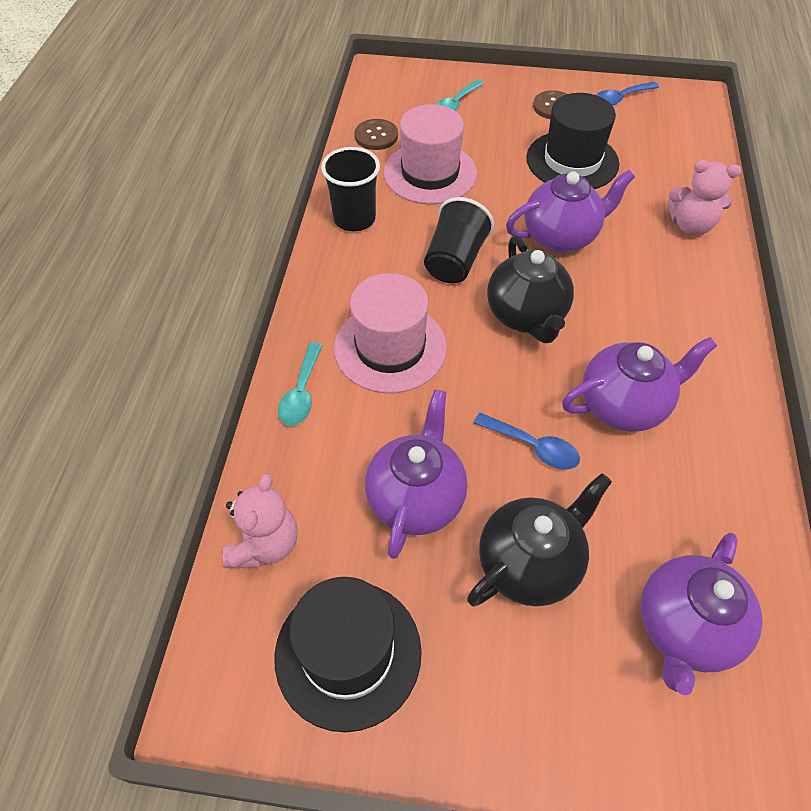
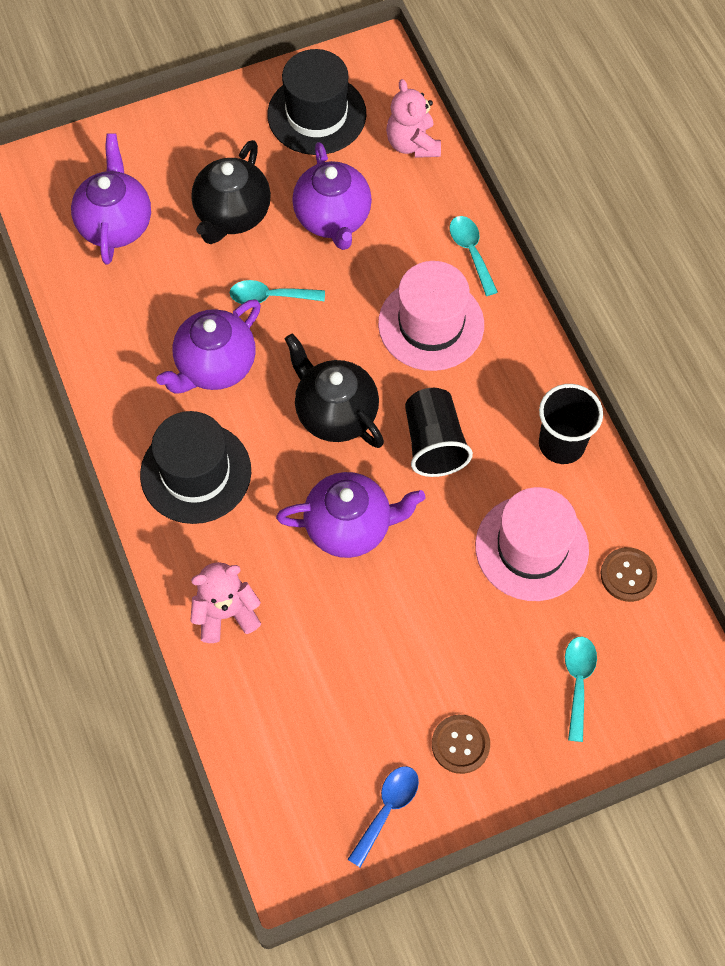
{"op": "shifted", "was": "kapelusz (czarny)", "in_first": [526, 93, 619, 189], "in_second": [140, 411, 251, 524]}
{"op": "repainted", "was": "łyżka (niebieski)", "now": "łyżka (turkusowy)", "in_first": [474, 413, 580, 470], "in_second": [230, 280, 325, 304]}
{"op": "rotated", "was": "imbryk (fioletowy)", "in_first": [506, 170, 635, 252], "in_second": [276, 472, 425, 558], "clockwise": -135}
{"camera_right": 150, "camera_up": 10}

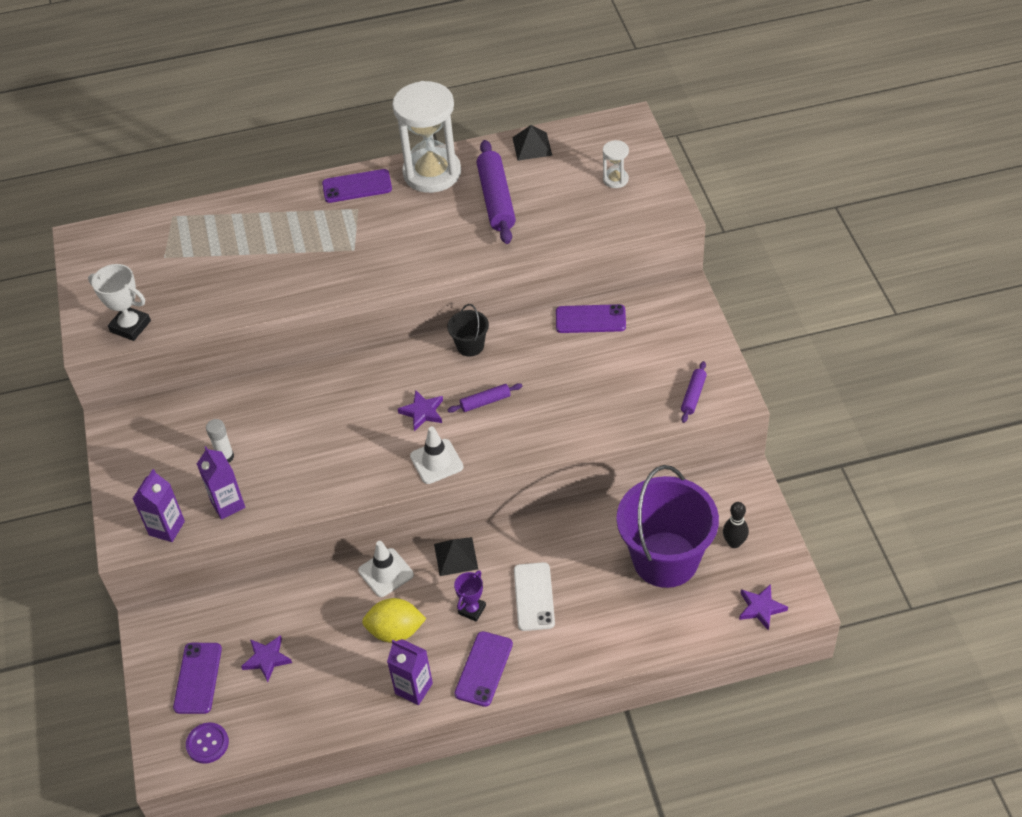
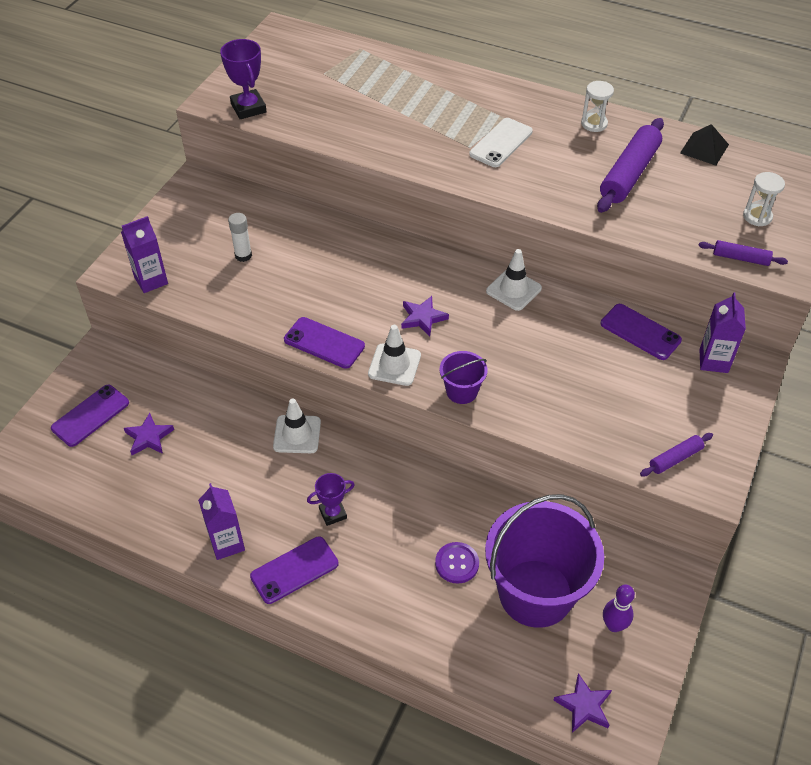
{"op": "repainted", "was": "puchar (biały)", "now": "puchar (fioletowy)", "in_first": [88, 264, 151, 341], "in_second": [220, 39, 267, 119]}
{"op": "shifted", "was": "telefon (fioletowy)", "in_first": [322, 169, 392, 203], "in_second": [284, 317, 365, 369]}
{"op": "shifted", "was": "guzik (fioletowy)", "in_first": [186, 722, 229, 764], "in_second": [435, 542, 479, 584]}
{"op": "new", "now": "wiadro (fioletowy)", "in_second": [440, 351, 487, 404]}
{"op": "shifted", "was": "telefon (biały)", "in_first": [514, 562, 555, 631], "in_second": [469, 118, 533, 167]}
{"op": "swapped", "was": "wiadro (czarny)", "now": "pachołek (biały)", "in_first": [447, 304, 489, 356], "in_second": [486, 249, 542, 311]}
{"op": "scaled", "was": "klepsydra (biały)", "in_first": [392, 81, 461, 193], "in_second": [581, 81, 614, 132], "ratio": 0.43}
{"op": "repainted", "was": "kręgiel (czarny)", "now": "kręgiel (fioletowy)", "in_first": [723, 502, 749, 548], "in_second": [603, 585, 635, 632]}
{"op": "shifted", "was": "wałek do ciasta (fioletowy)", "in_first": [447, 383, 522, 413], "in_second": [698, 240, 788, 266]}
{"op": "shifted", "was": "karton mleka (fioletowy)", "in_first": [197, 446, 245, 519], "in_second": [699, 292, 746, 373]}
{"op": "gone", "was": "cytryna (żółty)", "in_first": [362, 598, 426, 643]}
{"op": "gone", "was": "piramida (czarny)", "in_first": [434, 537, 478, 576]}
{"camera_right": 35, "camera_up": 0}

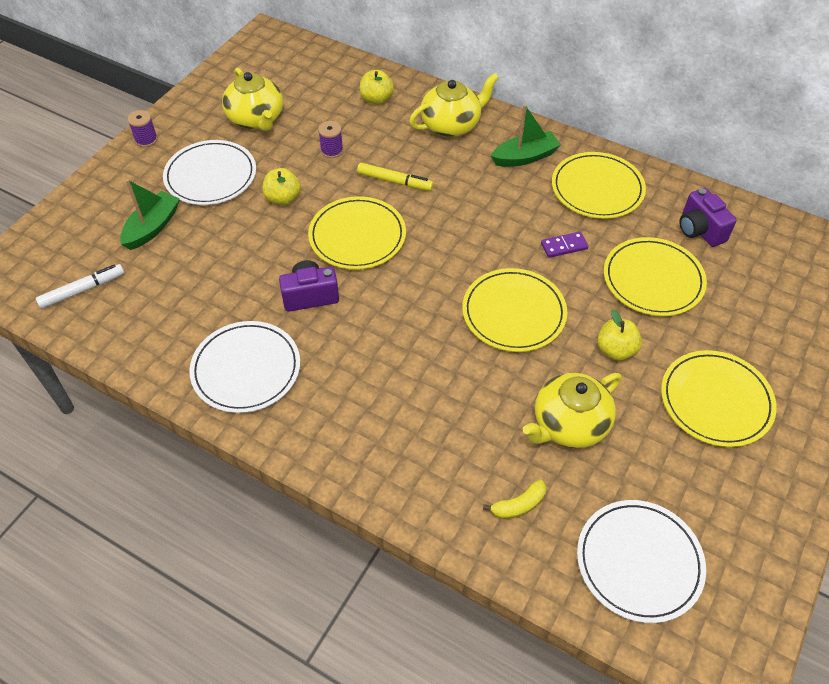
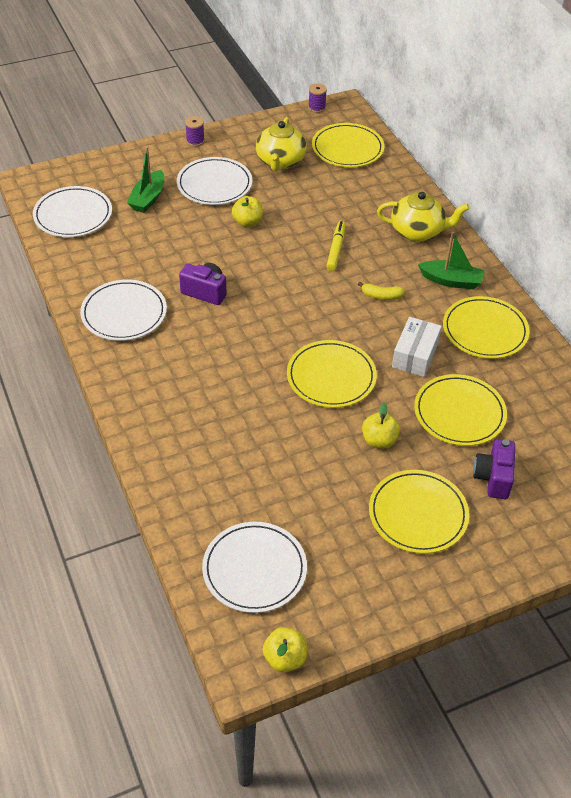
{"op": "swapped", "was": "flamaster (biały)", "now": "talerz (biały)", "in_first": [36, 264, 124, 309], "in_second": [33, 186, 112, 237]}
{"op": "rotated", "was": "łódka (zielony)", "in_first": [120, 179, 180, 250], "in_second": [127, 147, 164, 213], "clockwise": 135}
{"op": "shifted", "was": "jabłko (żółty)", "in_first": [360, 70, 394, 105], "in_second": [263, 627, 307, 672]}
{"op": "shifted", "was": "szpulka (fioletowy)", "in_first": [318, 121, 343, 158], "in_second": [308, 83, 327, 113]}
{"op": "shifted", "was": "talerz (żółty)", "in_first": [308, 196, 406, 270], "in_second": [312, 123, 384, 167]}
{"op": "rotated", "was": "flamaster (żółty)", "in_first": [357, 163, 434, 191], "in_second": [326, 221, 346, 271], "clockwise": -135}
{"op": "shifted", "was": "banan (żółty)", "in_first": [483, 480, 546, 519], "in_second": [358, 282, 405, 300]}
{"op": "swapped", "was": "kostka domina (fioletowy)", "now": "pudełko (biały)", "in_first": [541, 232, 588, 258], "in_second": [392, 317, 442, 377]}
{"op": "shifted", "was": "aparat fotograficzny (fioletowy)", "in_first": [679, 188, 737, 247], "in_second": [473, 439, 515, 499]}
{"op": "gone", "was": "imbryk (żółty)", "in_first": [523, 373, 622, 448]}
{"camera_right": 35, "camera_up": -5}

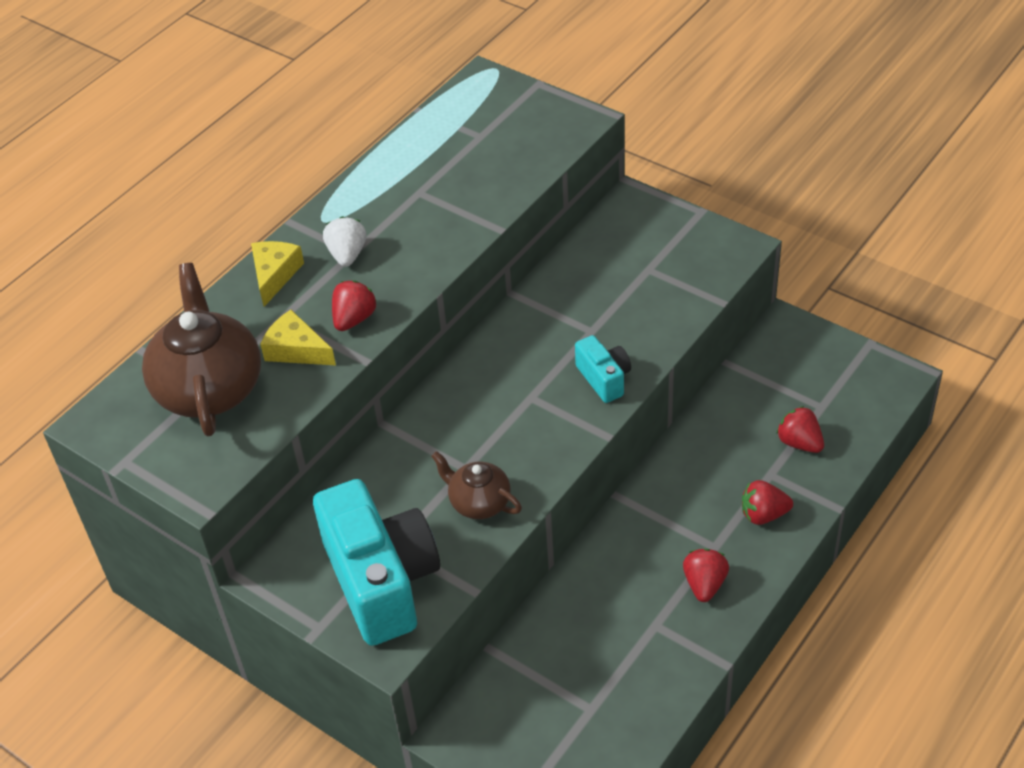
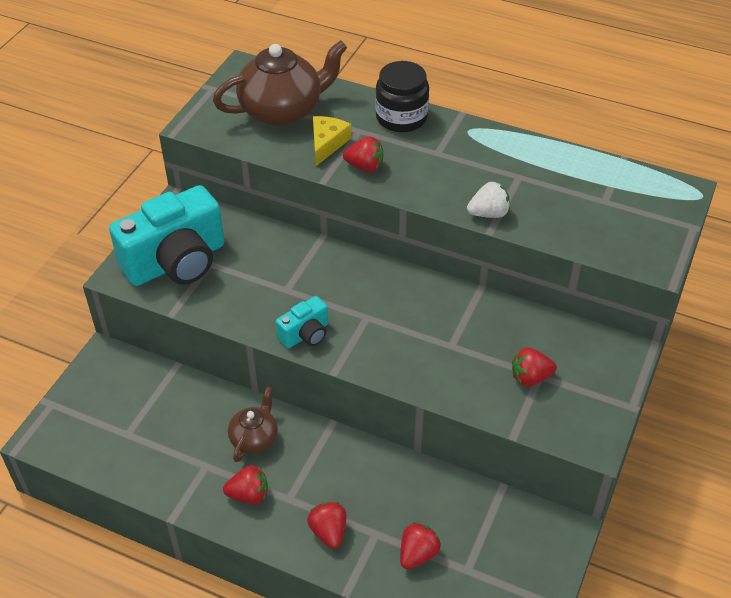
{"op": "shifted", "was": "imbryk (brązowy)", "in_first": [431, 451, 522, 519], "in_second": [228, 386, 278, 462]}
{"op": "shifted", "was": "aparat fotograficzny (turkusowy)", "in_first": [575, 335, 631, 403], "in_second": [276, 296, 328, 348]}
{"op": "swapped", "was": "ser (żółty)", "now": "słoik (czarny)", "in_first": [251, 241, 304, 307], "in_second": [375, 61, 429, 132]}
{"op": "shifted", "was": "truskawka (biały)", "in_first": [323, 216, 366, 267], "in_second": [467, 182, 510, 218]}
{"op": "new", "now": "truskawka (czerwony)", "in_second": [512, 348, 557, 387]}
{"camera_right": 75, "camera_up": 0}

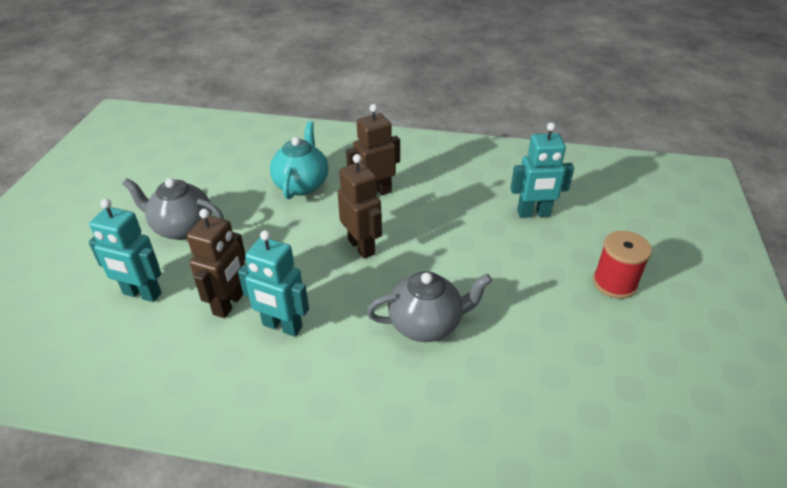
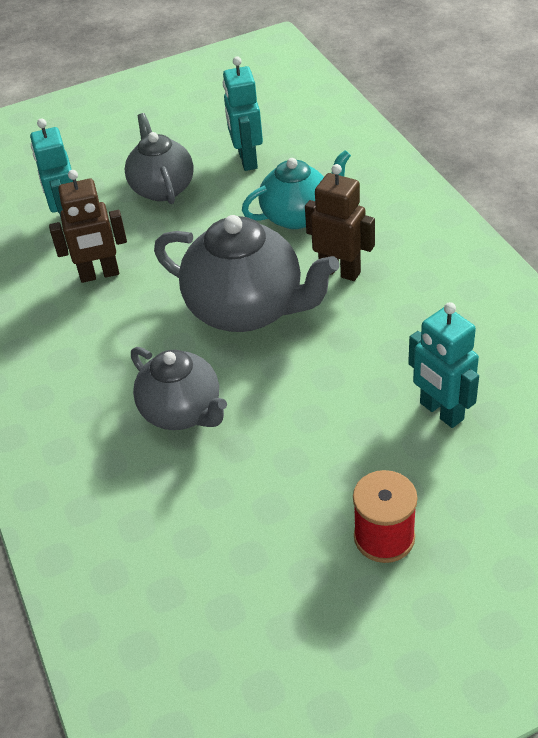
{"op": "swapped", "was": "robot (brązowy)", "now": "imbryk (szary)", "in_first": [338, 154, 382, 259], "in_second": [154, 215, 339, 332]}
{"op": "shifted", "was": "robot (turkusowy)", "in_first": [238, 230, 309, 337], "in_second": [223, 56, 263, 171]}
{"camera_right": 60, "camera_up": 5}

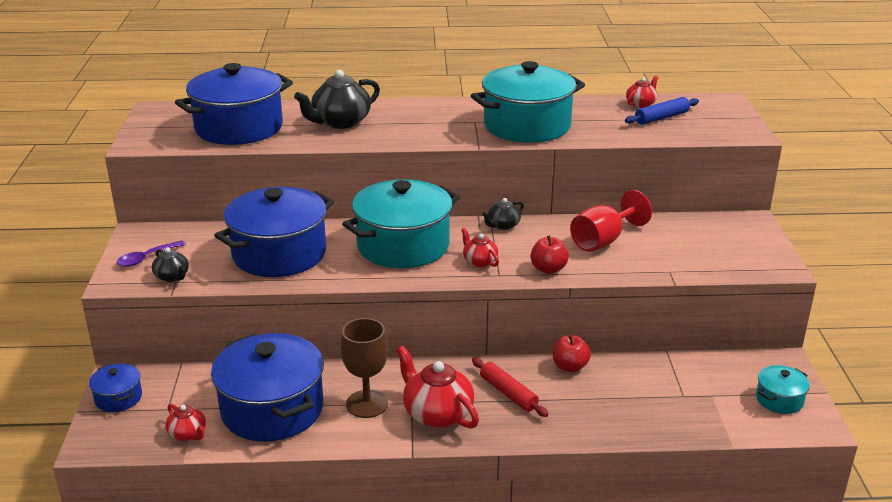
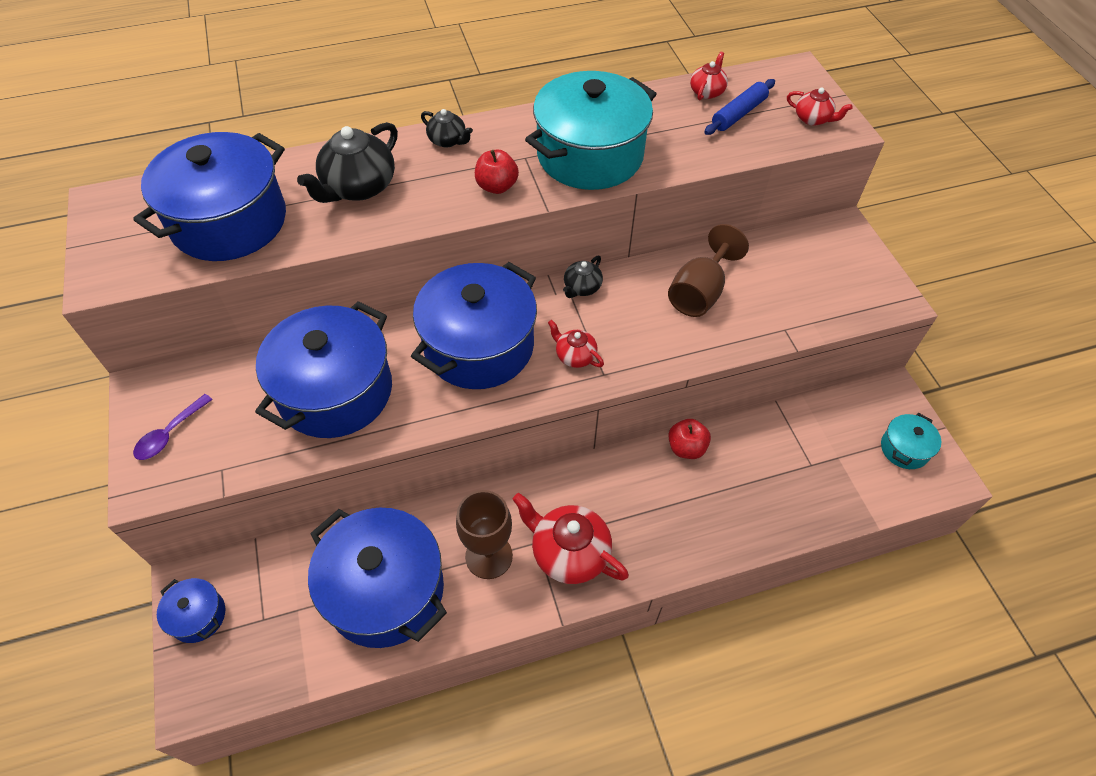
{"op": "repainted", "was": "garnek (turkusowy)", "now": "garnek (niebieski)", "in_first": [342, 179, 460, 268], "in_second": [411, 262, 537, 389]}
{"op": "shifted", "was": "imbryk (czarny)", "in_first": [152, 248, 189, 282], "in_second": [421, 109, 473, 148]}
{"op": "shifted", "was": "jabłko (czerwony)", "in_first": [530, 235, 569, 274], "in_second": [475, 150, 519, 194]}
{"op": "repainted", "was": "kielich (czerwony)", "now": "kielich (brązowy)", "in_first": [570, 190, 652, 252], "in_second": [668, 224, 749, 317]}
{"op": "shifted", "was": "imbryk (czerwony)", "in_first": [166, 404, 206, 441], "in_second": [787, 88, 853, 126]}
{"op": "gone", "was": "wałek do ciasta (czerwony)", "in_first": [472, 358, 549, 417]}
{"camera_right": -15, "camera_up": 25}

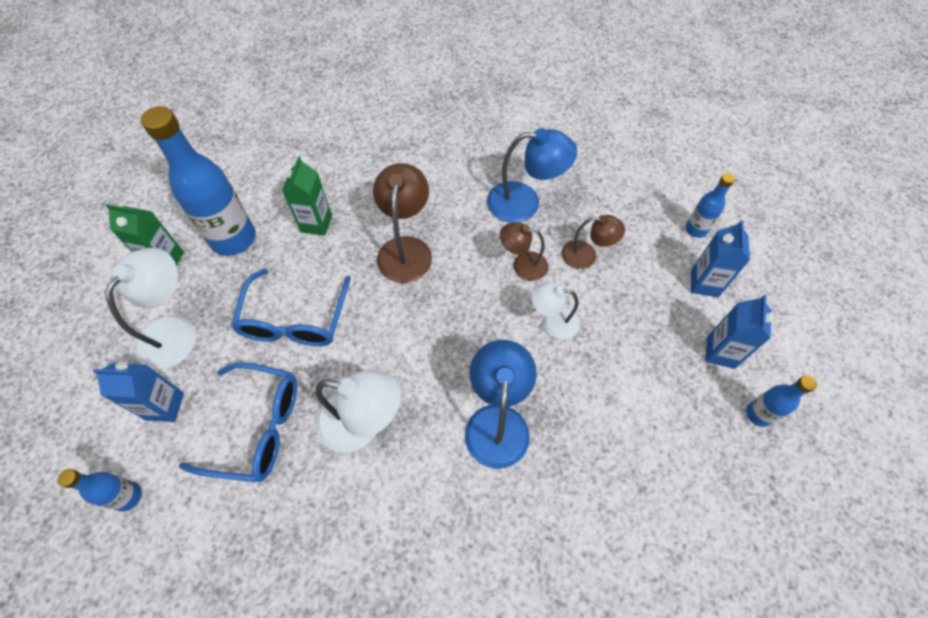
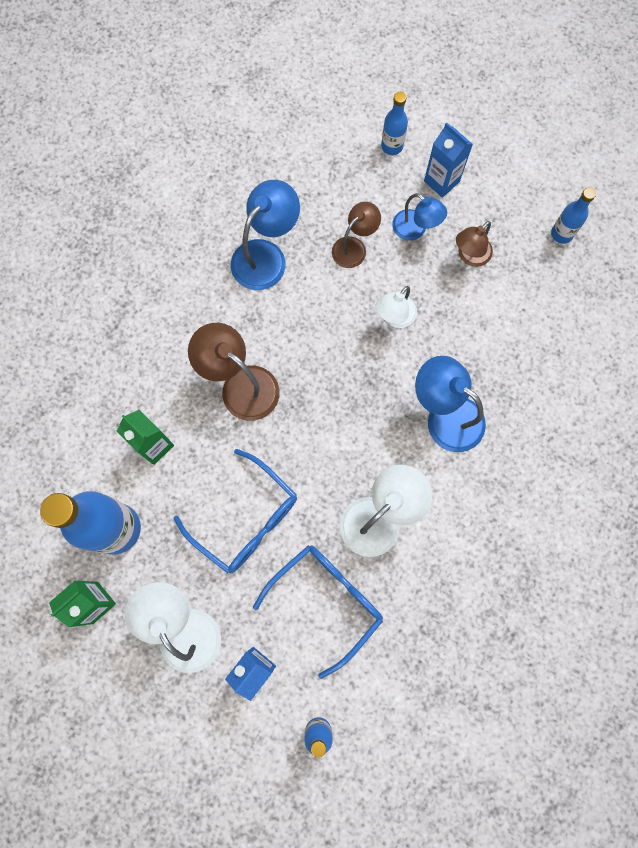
{"op": "new", "now": "lampka (niebieski)", "in_second": [392, 193, 447, 240]}
{"op": "shifted", "was": "lampka (brązowy)", "in_first": [500, 222, 548, 281], "in_second": [456, 221, 493, 267]}
{"op": "gone", "was": "karton mleka (niebieski)", "in_first": [705, 295, 773, 369]}
{"camera_right": -55, "camera_up": 15}

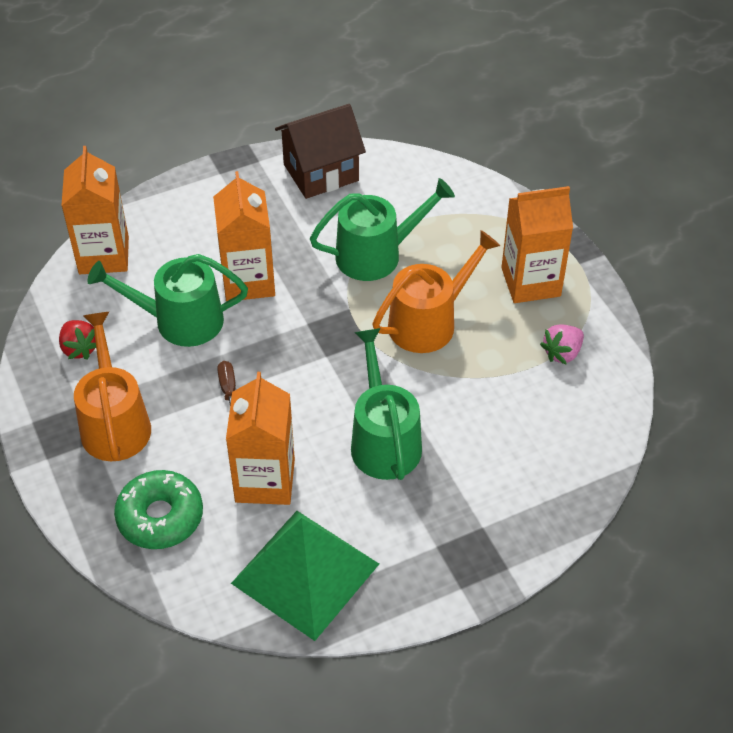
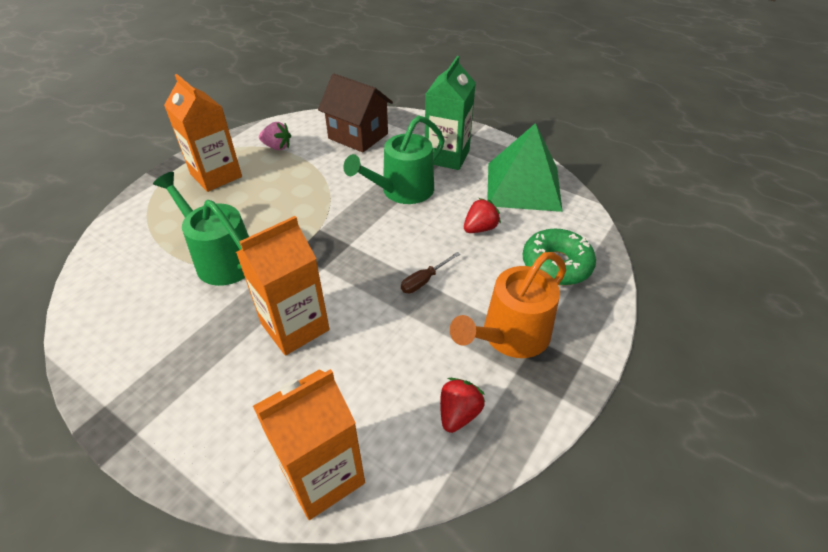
{"op": "shifted", "was": "domek (brązowy)", "in_first": [275, 104, 366, 199], "in_second": [318, 74, 393, 153]}
{"op": "new", "now": "karton mleka (zielony)", "in_second": [425, 56, 476, 170]}
{"op": "swapped", "was": "karton mleka (pomarańczowy)", "now": "truskawka (czerwony)", "in_first": [226, 372, 295, 505], "in_second": [464, 198, 501, 233]}
{"op": "gone", "was": "konewka (zielony)", "in_first": [87, 254, 248, 347]}
{"op": "gone", "was": "konewka (pomarańczowy)", "in_first": [372, 230, 500, 353]}
{"camera_right": -120, "camera_up": -5}

